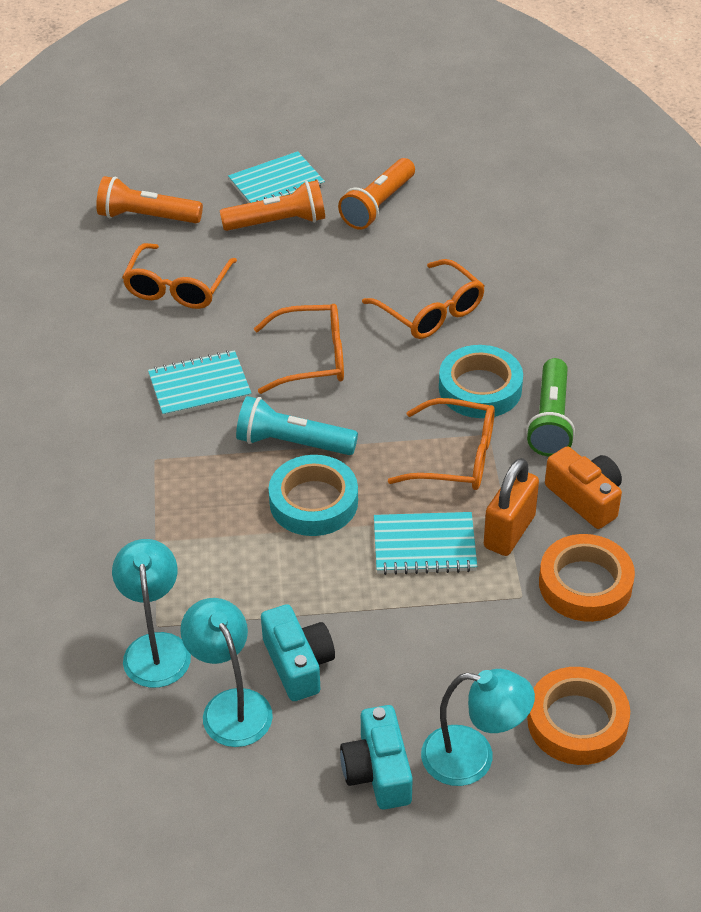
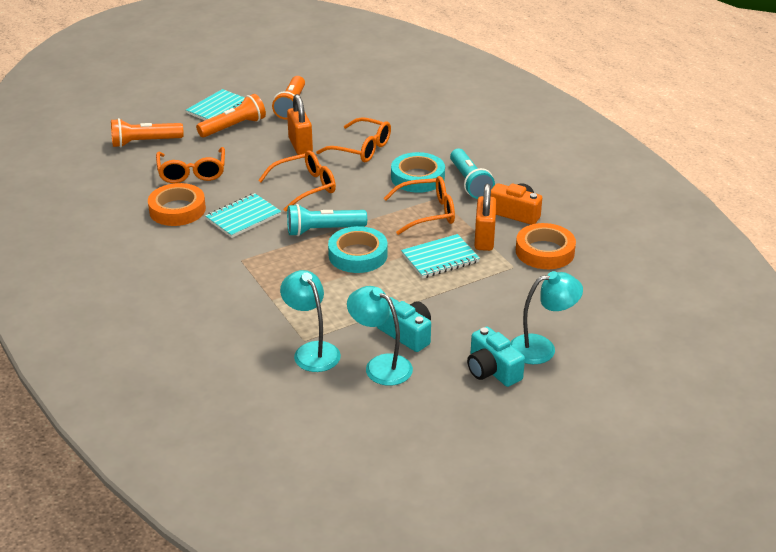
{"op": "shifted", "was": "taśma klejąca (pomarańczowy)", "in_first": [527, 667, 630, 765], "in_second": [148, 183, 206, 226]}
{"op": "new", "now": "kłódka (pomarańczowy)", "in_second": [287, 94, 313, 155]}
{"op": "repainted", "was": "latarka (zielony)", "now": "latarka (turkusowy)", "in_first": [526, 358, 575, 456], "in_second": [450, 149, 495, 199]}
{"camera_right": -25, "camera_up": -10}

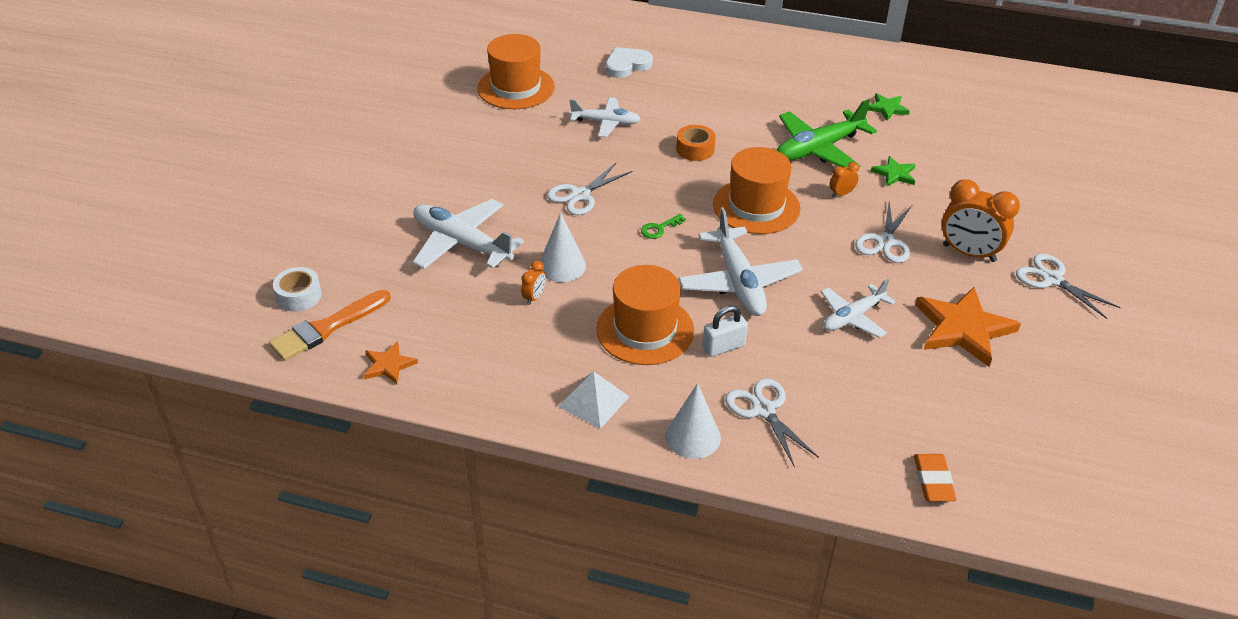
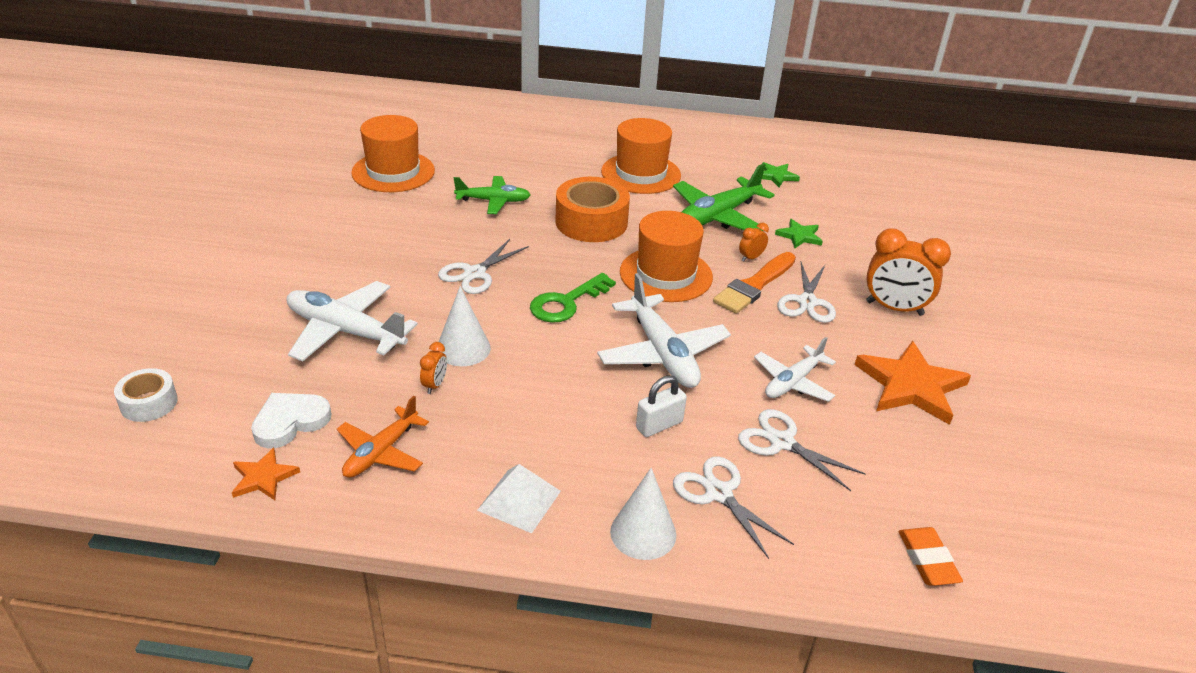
{"op": "shifted", "was": "serce (biały)", "in_first": [606, 47, 653, 78], "in_second": [251, 393, 331, 448]}
{"op": "new", "now": "samolot (pomarańczowy)", "in_second": [337, 396, 429, 478]}
{"op": "repainted", "was": "samolot (biały)", "now": "samolot (zielony)", "in_first": [570, 97, 641, 137], "in_second": [454, 176, 530, 214]}
{"op": "scaled", "was": "klucz (zielony)", "in_first": [641, 214, 686, 239], "in_second": [530, 273, 616, 323], "ratio": 1.83}
{"op": "scaled", "was": "taśma klejąca (pomarańczowy)", "in_first": [676, 125, 716, 161], "in_second": [555, 177, 630, 242], "ratio": 1.79}
{"op": "shifted", "was": "kapelusz (pomarańczowy)", "in_first": [596, 265, 694, 365], "in_second": [601, 118, 681, 194]}
{"op": "shifted", "was": "pędzel (pomarańczowy)", "in_first": [269, 290, 391, 361], "in_second": [713, 252, 796, 314]}
{"op": "shifted", "was": "nożyczki (biały)", "in_first": [1016, 253, 1121, 319], "in_second": [738, 409, 866, 491]}
{"camera_right": -10, "camera_up": -5}

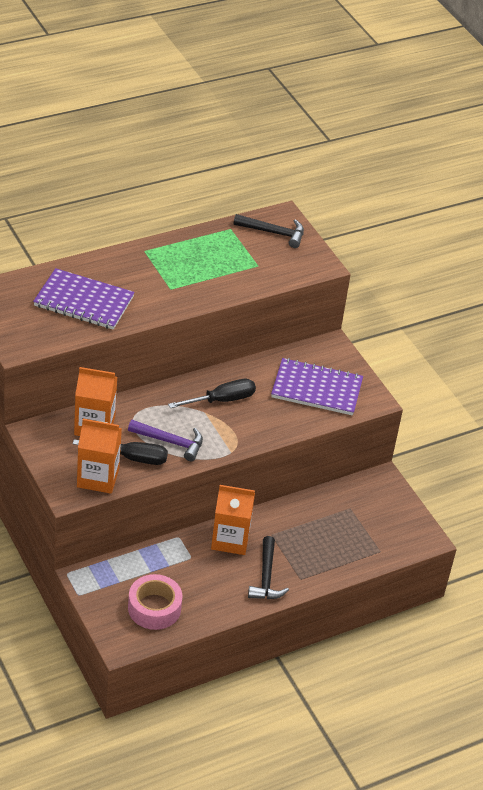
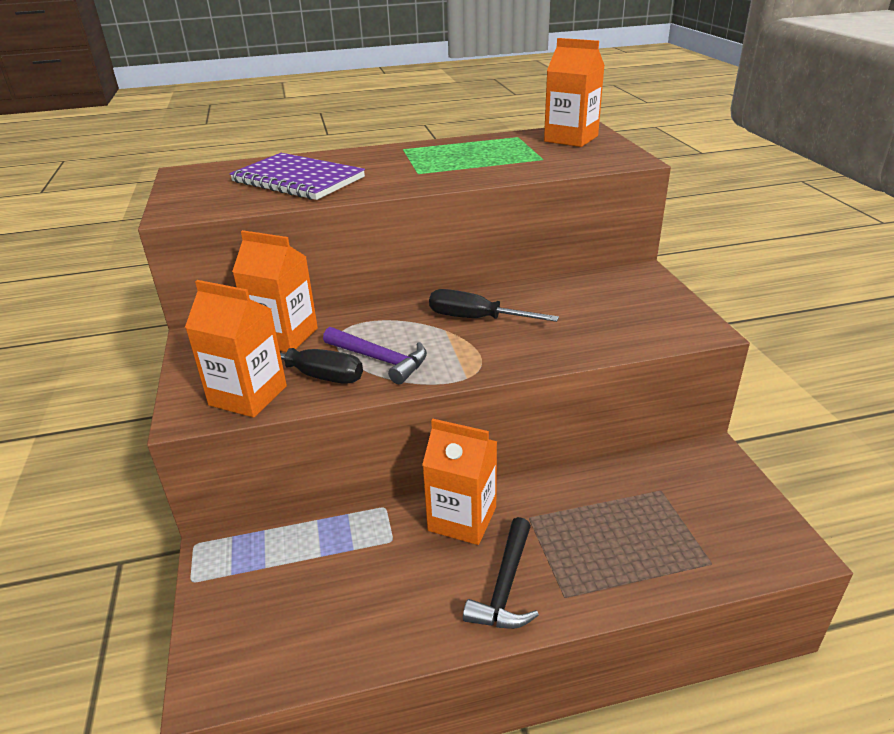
{"op": "rotated", "was": "śrubokręt (czarny)", "in_first": [168, 379, 256, 408], "in_second": [429, 289, 559, 322], "clockwise": -150}
{"op": "swapped", "was": "młotek (czarny)", "now": "karton mleka (pomarańczowy)", "in_first": [233, 214, 304, 248], "in_second": [544, 38, 605, 147]}
{"op": "gone", "was": "taśma klejąca (różowy)", "in_first": [128, 574, 183, 630]}
{"op": "gone", "was": "zeszyt (fioletowy)", "in_first": [271, 358, 363, 416]}
{"camera_right": 20, "camera_up": -10}

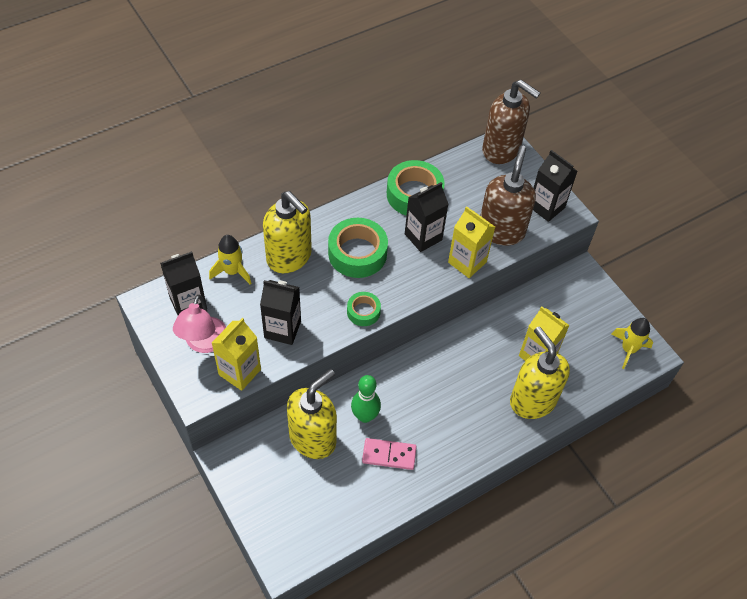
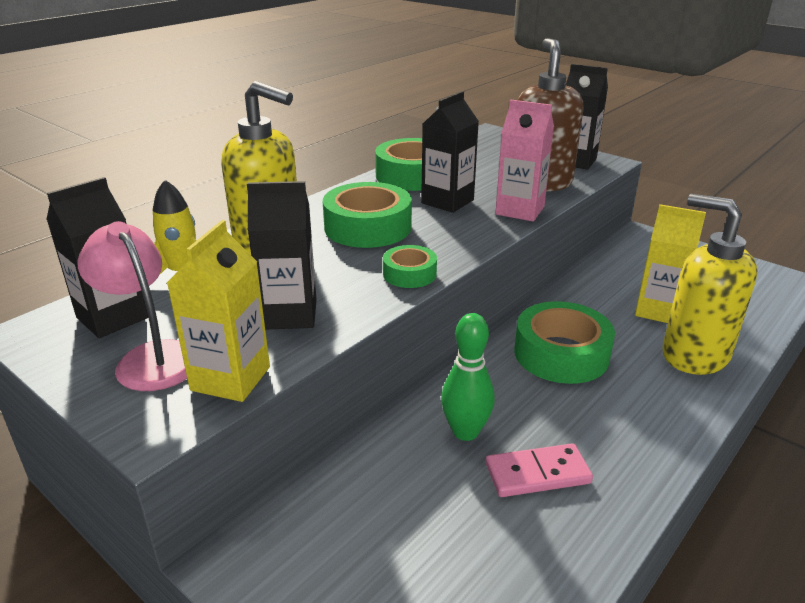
{"op": "rotated", "was": "lampka (różowy)", "in_first": [173, 295, 226, 353], "in_second": [77, 221, 187, 391], "clockwise": 150}
{"op": "repainted", "was": "karton mleka (żółty)", "now": "karton mleka (różowy)", "in_first": [448, 206, 495, 278], "in_second": [495, 99, 554, 222]}
{"op": "new", "now": "taśma klejąca (zielony)", "in_second": [515, 301, 615, 384]}
{"op": "gone", "was": "dozownik mydła (żółty)", "in_first": [287, 369, 337, 459]}
{"op": "gone", "was": "dozownik mydła (brązowy)", "in_first": [482, 80, 541, 164]}
{"op": "gone", "was": "rakieta (żółty)", "in_first": [612, 318, 653, 369]}
{"camera_right": -15, "camera_up": -25}

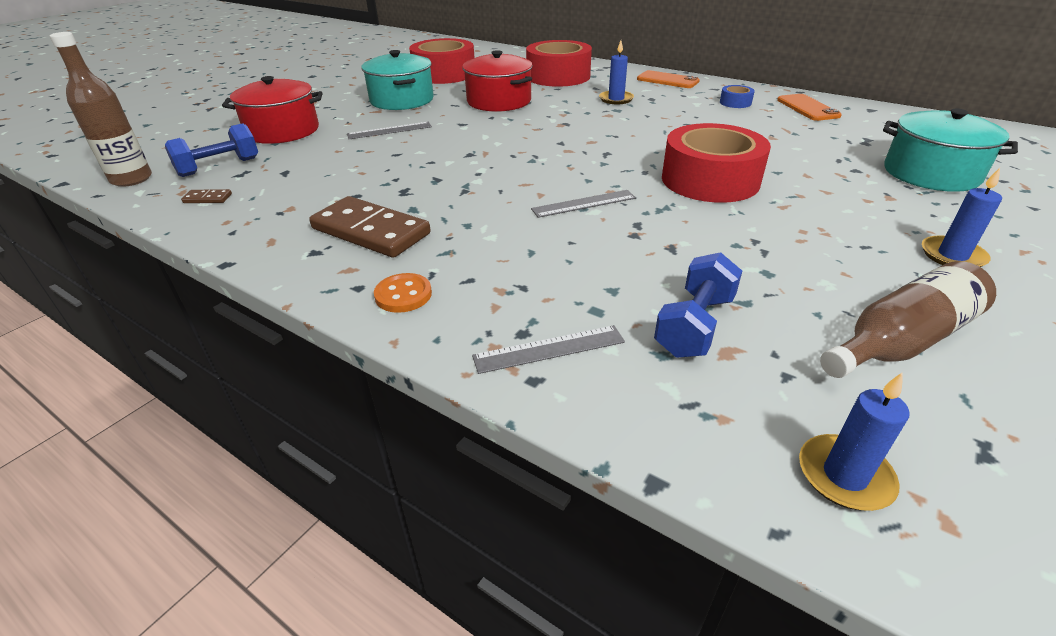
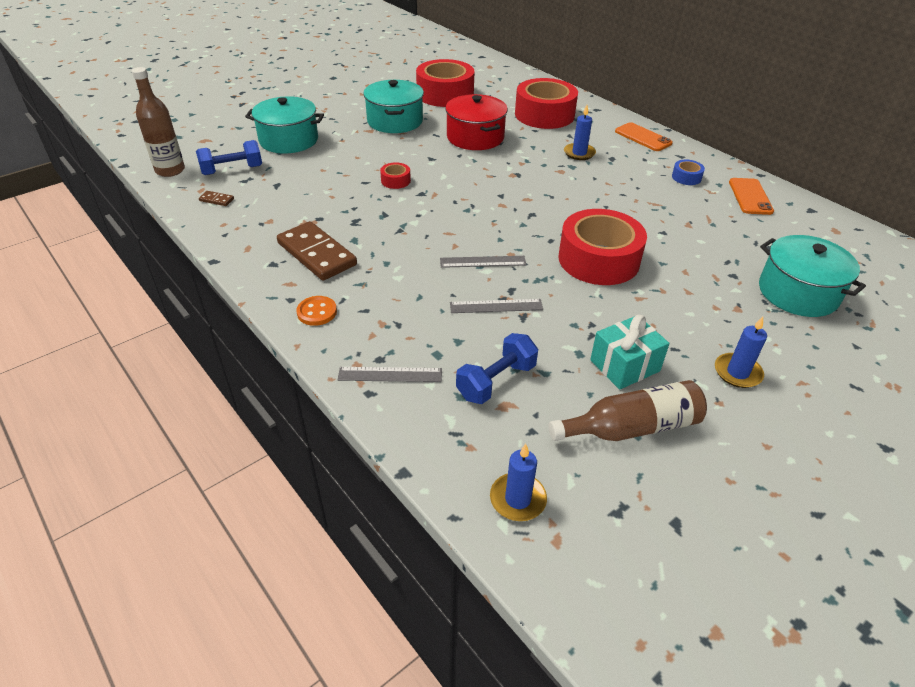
{"op": "repainted", "was": "garnek (czerwony)", "now": "garnek (turkusowy)", "in_first": [222, 76, 323, 144], "in_second": [245, 96, 324, 153]}
{"op": "new", "now": "taśma klejąca (czerwony)", "in_second": [380, 162, 411, 189]}
{"op": "shifted", "was": "linijka (szary)", "in_first": [347, 122, 432, 139], "in_second": [450, 299, 543, 313]}
{"op": "new", "now": "prezent (turkusowy)", "in_second": [590, 315, 669, 390]}
{"camera_right": 15, "camera_up": 5}

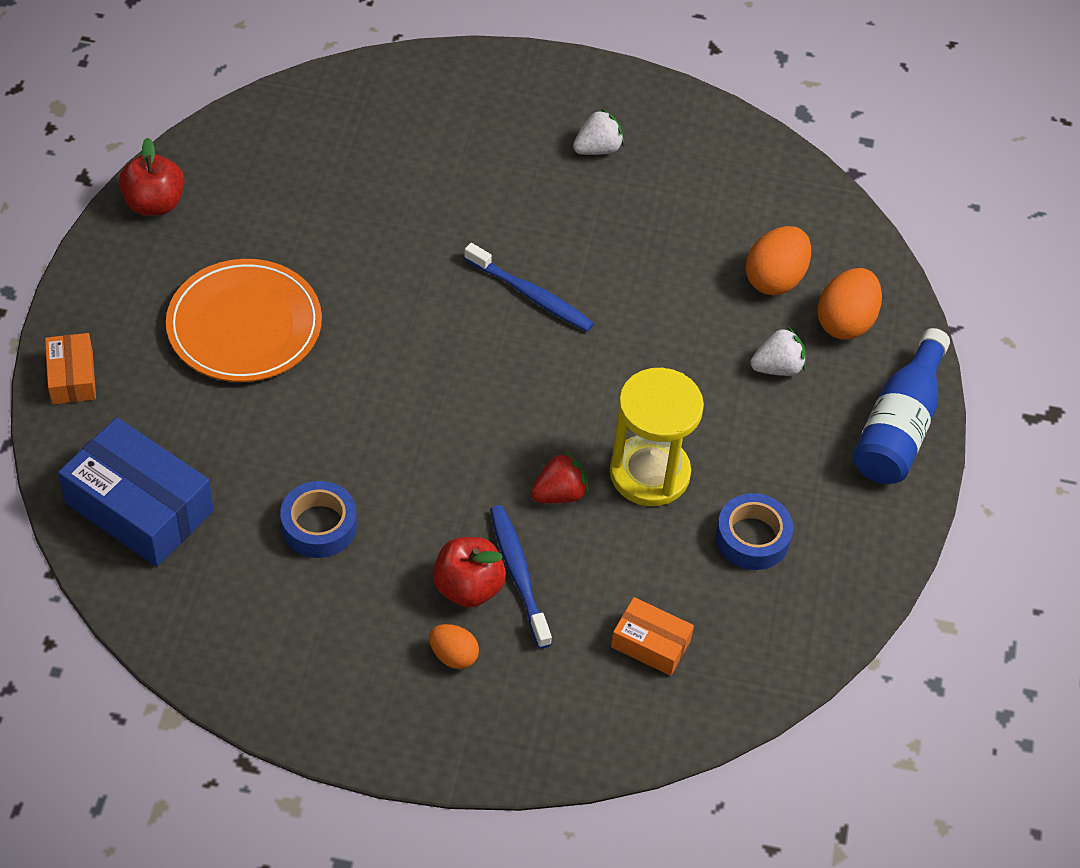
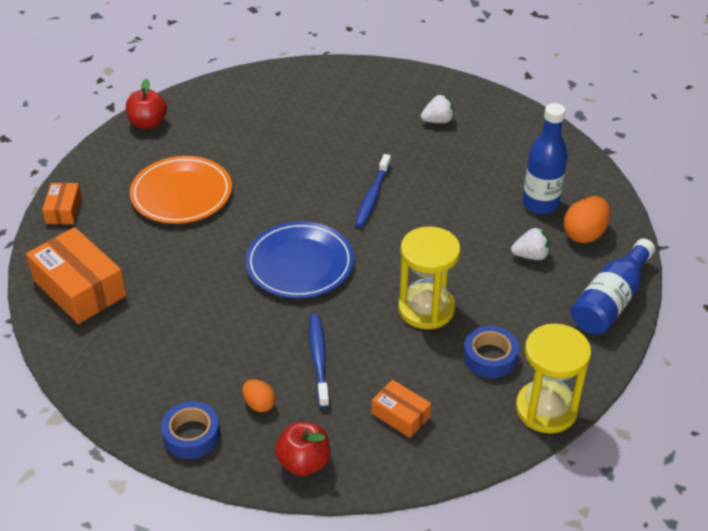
{"op": "repainted", "was": "pudełko (niebieski)", "now": "pudełko (pomarańczowy)", "in_first": [58, 417, 214, 567], "in_second": [26, 227, 126, 324]}
{"op": "shifted", "was": "taśma klejąca (niebieski)", "in_first": [280, 481, 357, 558], "in_second": [161, 401, 220, 459]}
{"op": "new", "now": "talerz (niebieski)", "in_second": [245, 221, 354, 298]}
{"op": "shifted", "was": "jabłko (czerwony)", "in_first": [433, 537, 506, 607], "in_second": [275, 422, 330, 476]}
{"op": "rotated", "was": "szczoteczka do zębów (niebieski)", "in_first": [464, 243, 594, 332], "in_second": [355, 154, 391, 228], "clockwise": 60}
{"op": "new", "now": "klepsydra (żółty)", "in_second": [516, 324, 591, 433]}
{"op": "swapped", "was": "jajko (pomarańczowy)", "now": "butelka (niebieski)", "in_first": [745, 226, 811, 295], "in_second": [523, 103, 568, 214]}
{"op": "gone", "was": "truskawka (czerwony)", "in_first": [531, 451, 589, 503]}
{"camera_right": 15, "camera_up": -10}

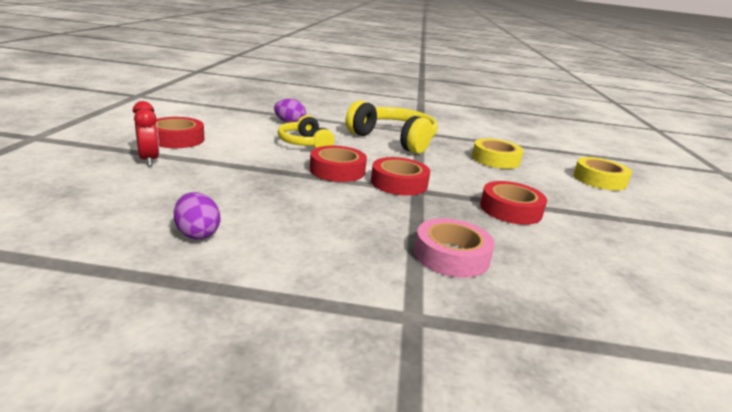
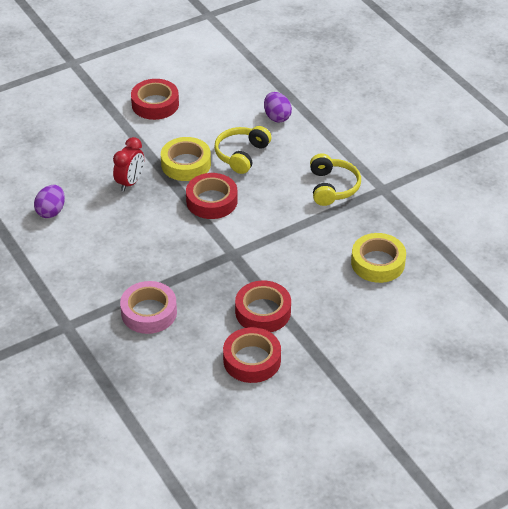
{"op": "shifted", "was": "budzik (czerwony)", "in_first": [132, 101, 159, 166], "in_second": [113, 137, 144, 192]}
{"op": "shifted", "was": "taśma klejąca (żółty)", "in_first": [573, 157, 632, 191], "in_second": [161, 137, 211, 181]}
{"op": "shifted", "was": "taśma klejąca (czerwony)", "in_first": [371, 157, 430, 196], "in_second": [223, 327, 281, 383]}
{"op": "scaled", "was": "słuchawki (żółty)", "in_first": [346, 101, 438, 154], "in_second": [310, 153, 361, 206], "ratio": 0.61}
{"camera_right": 55, "camera_up": 20}

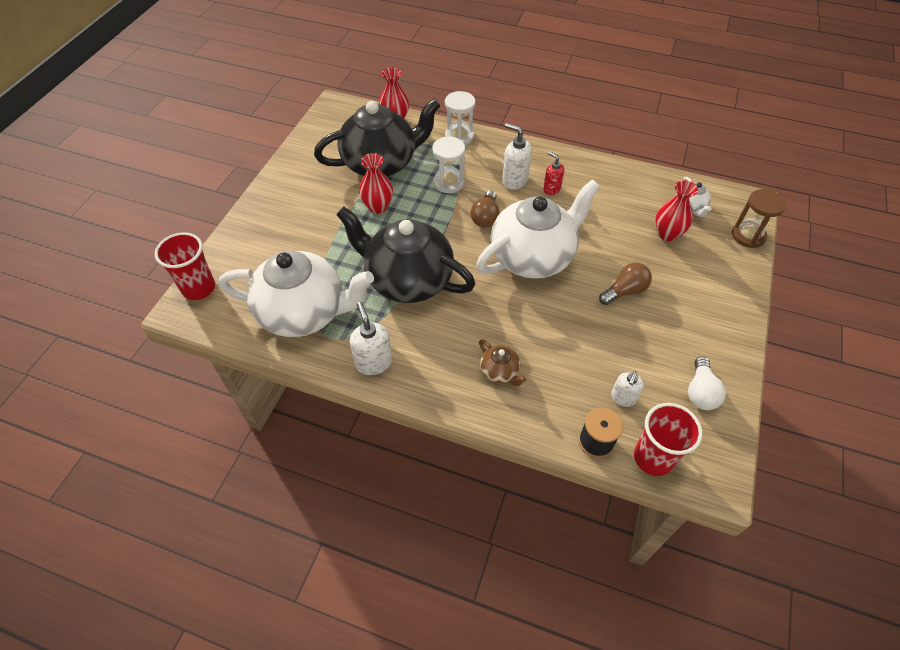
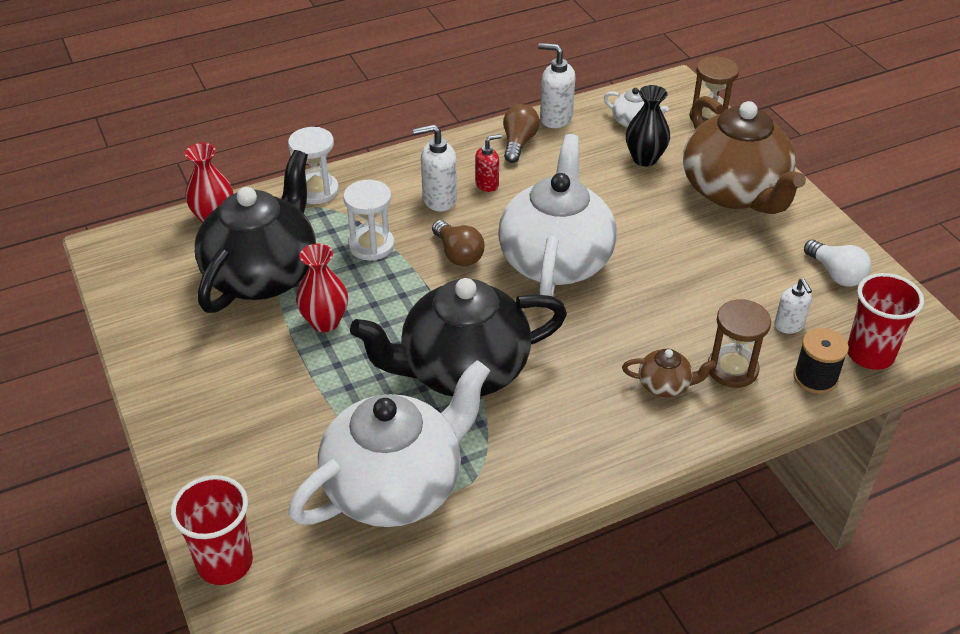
{"op": "rotated", "was": "dozownik mydła (czerwony)", "in_first": [543, 151, 564, 195], "in_second": [475, 134, 502, 192], "clockwise": 150}
{"op": "shifted", "was": "żarówka (brązowy)", "in_first": [599, 263, 652, 305], "in_second": [503, 104, 540, 163]}
{"op": "shifted", "was": "dozownik mydła (biały)", "in_first": [350, 302, 392, 375], "in_second": [538, 43, 576, 128]}
{"op": "repainted", "was": "wazon (czerwony)", "now": "wazon (czarny)", "in_first": [655, 180, 698, 241], "in_second": [626, 85, 670, 166]}
{"op": "new", "now": "imbryk (brązowy)", "in_second": [683, 96, 806, 214]}
{"op": "new", "now": "klepsydra (brązowy)", "in_second": [708, 299, 771, 388]}
{"camera_right": -45, "camera_up": -10}

